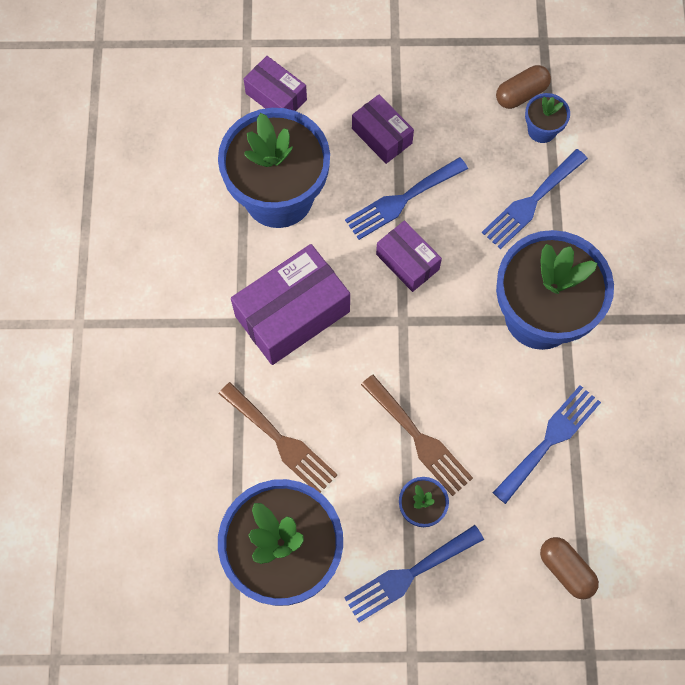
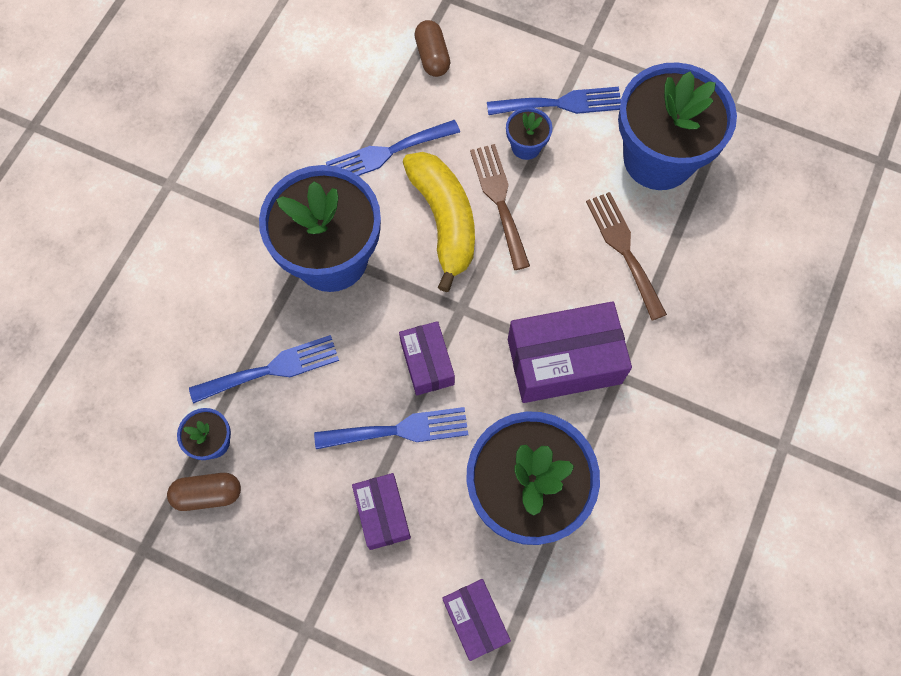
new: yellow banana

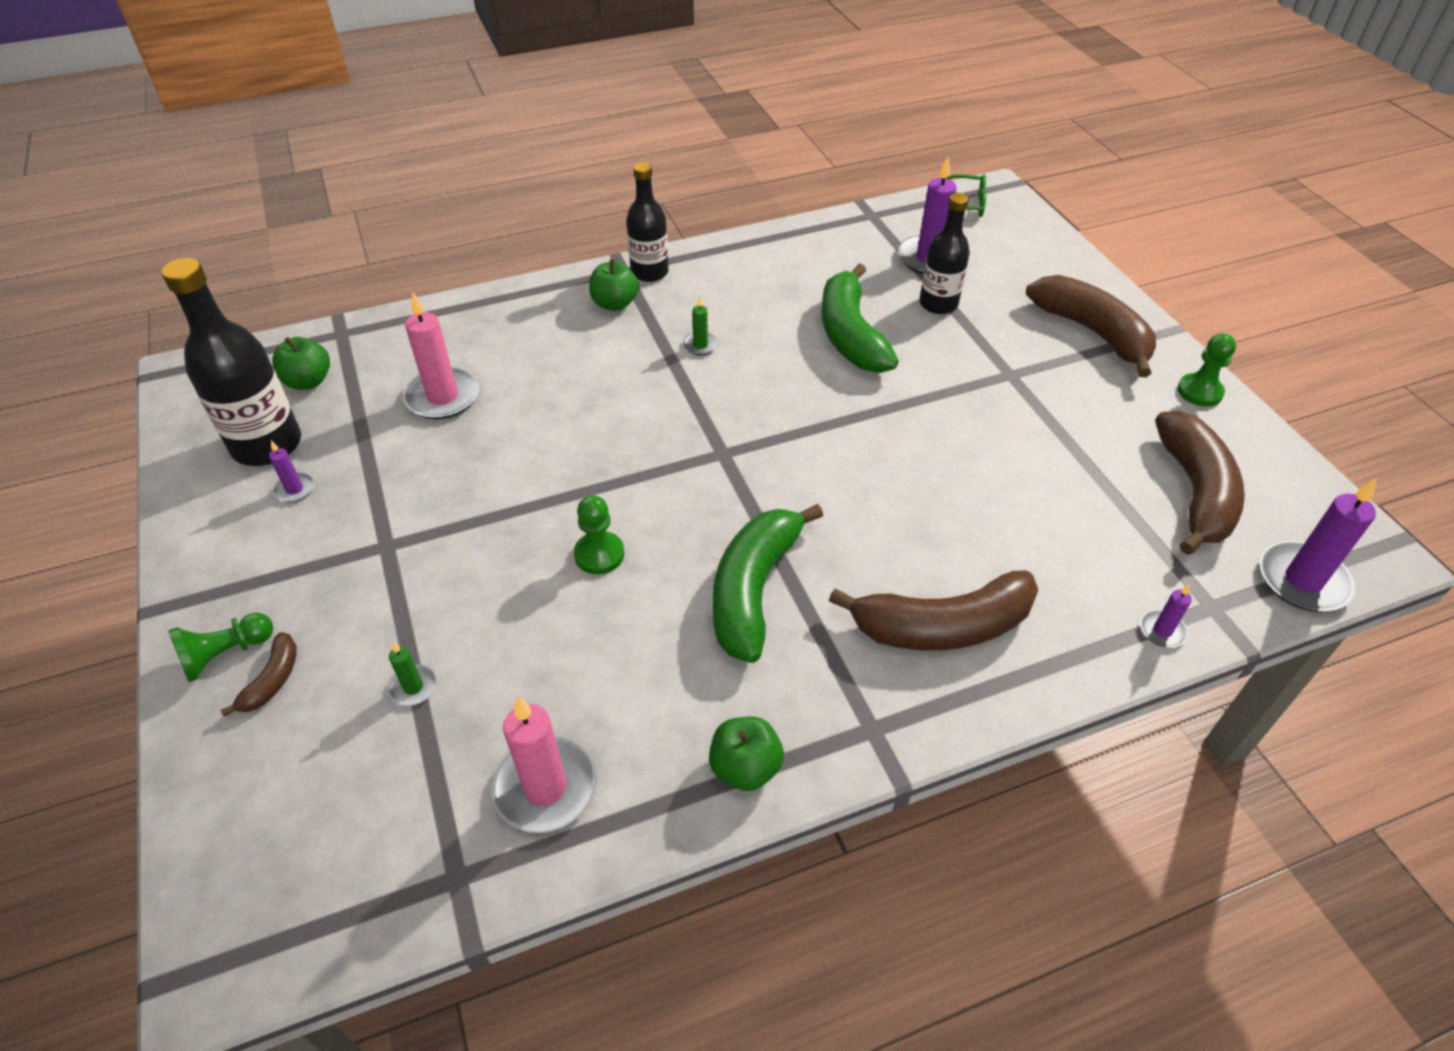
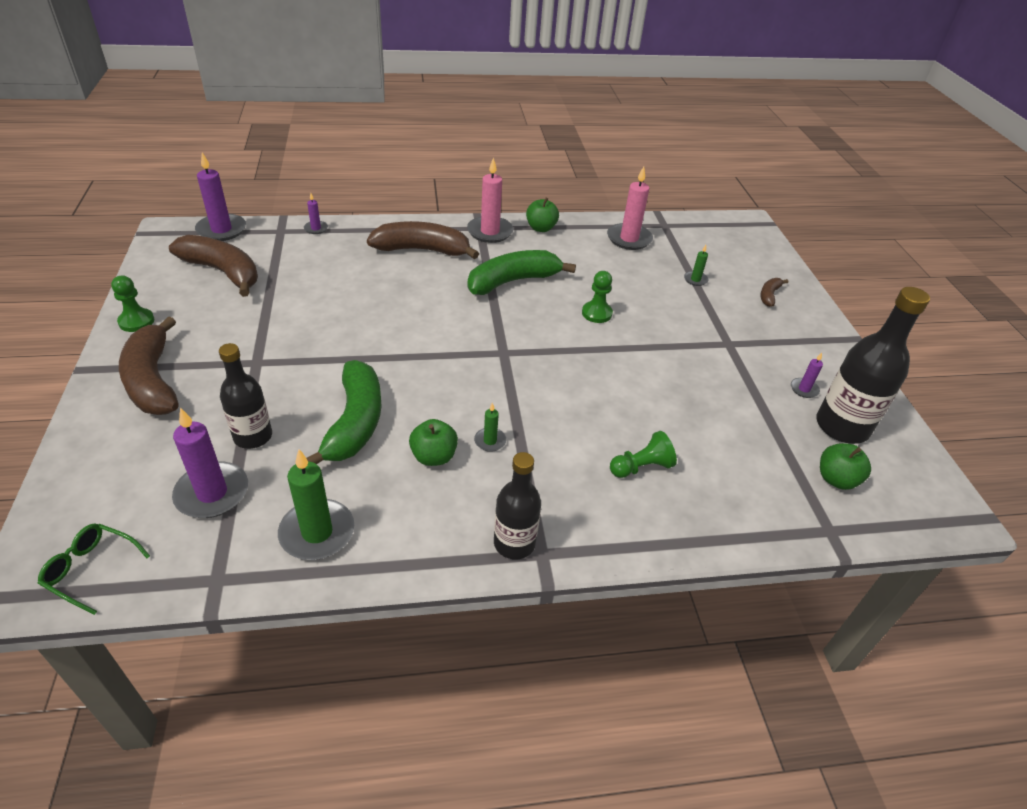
new: green candle (no. 1 from left)
shifted: green pawn (no. 1 from left in the first image) to green pawn (no. 3 from left); pink candle (no. 1 from left); green apple (no. 2 from left in the first image) to green apple (no. 1 from left)
rotated: green banana (no. 1 from left in the first image) 150 degrees counterclockwise; brown banana (no. 4 from left in the first image) 105 degrees clockwise

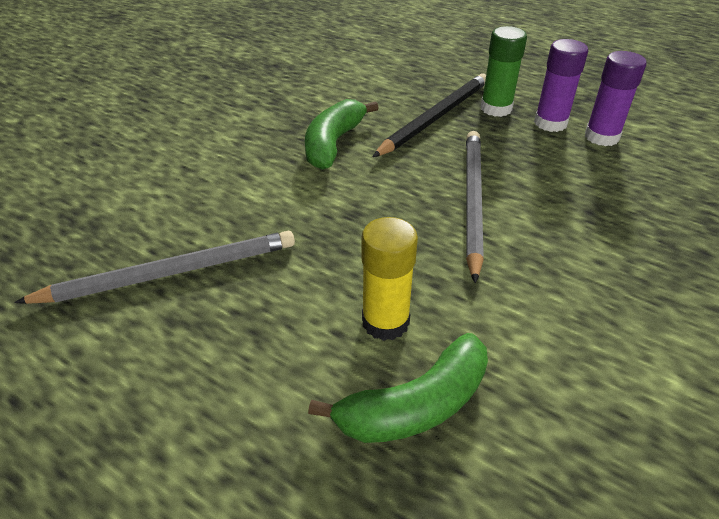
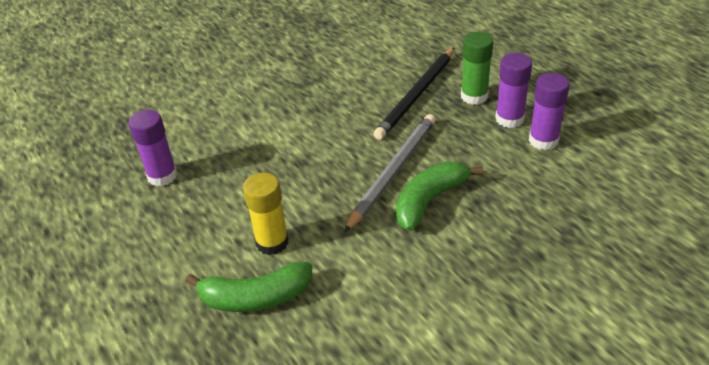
shifted: green banana (no. 1 from left in the first image) to green banana (no. 2 from left)
swapped: grey pencil (no. 1 from left) to purple glue stick (no. 1 from left)
rotated: black pencil 150 degrees clockwise

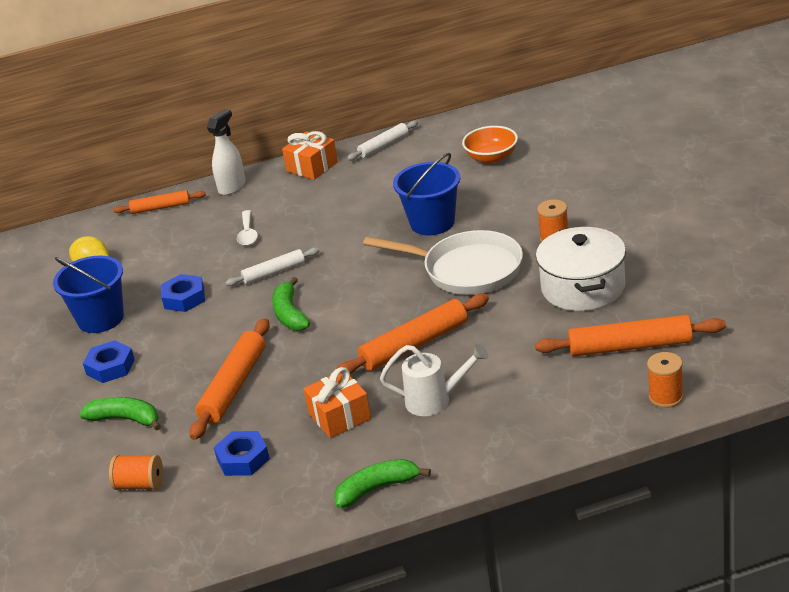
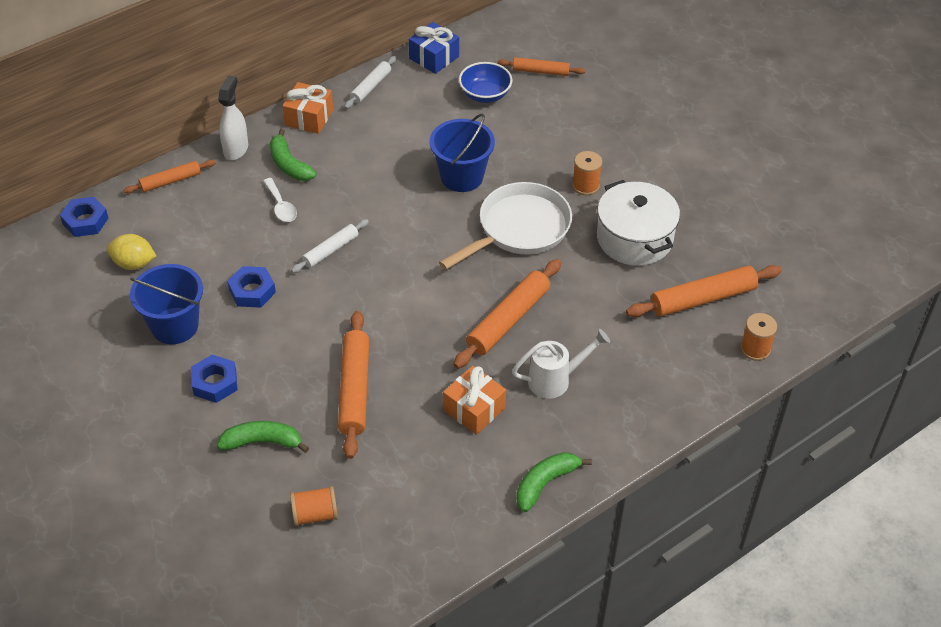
new: blue gift; orange rolling pin (no. 4 from left)
shifted: blue nut (no. 3 from left in the first image) to blue nut (no. 1 from left); green banana (no. 2 from left)
repainted: orange bowl to blue bowl
rotated: white pan 45 degrees counterclockwise

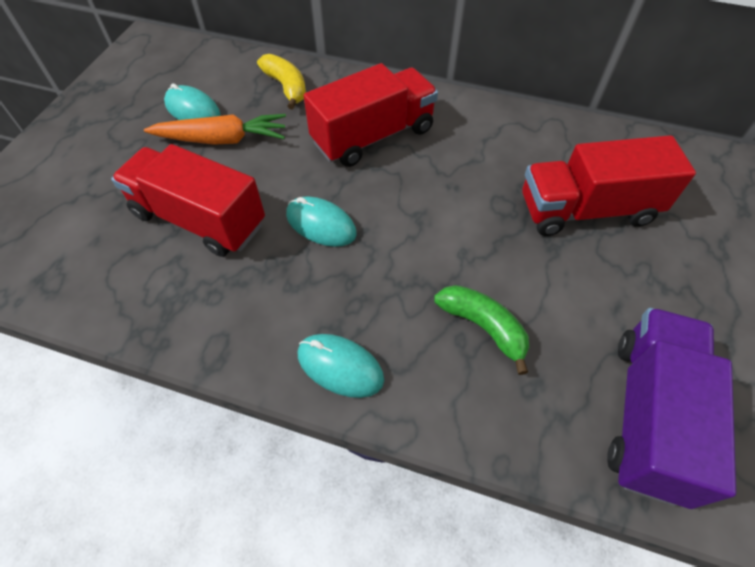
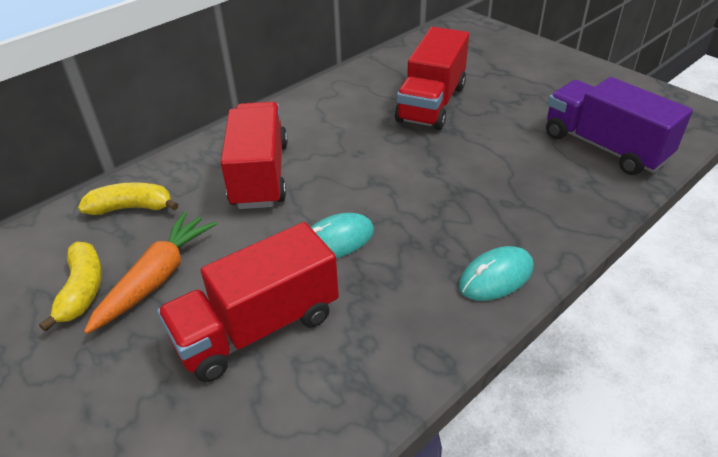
gone: green banana
swapped: turquoise mouse (no. 1 from left) to yellow banana (no. 1 from left)

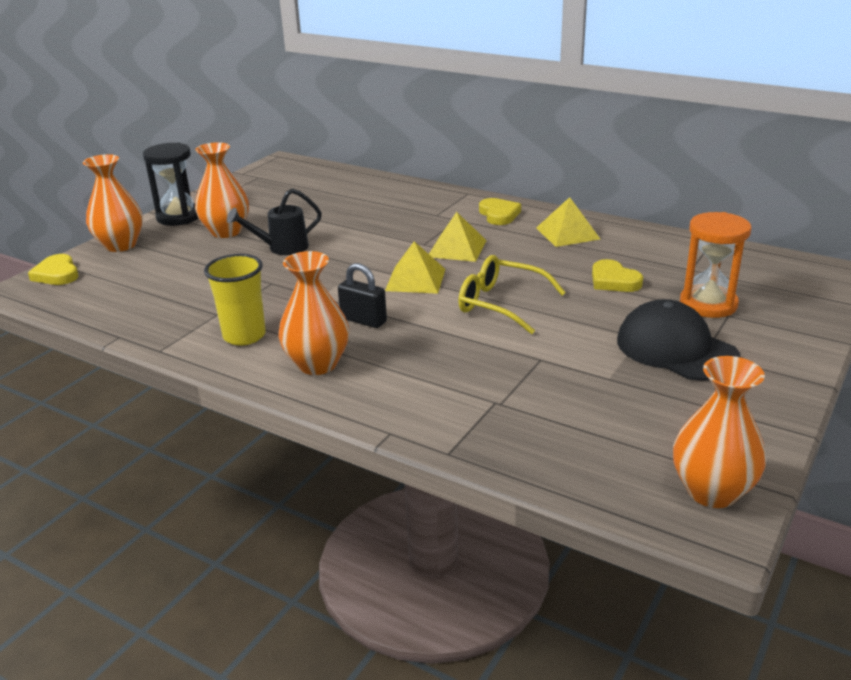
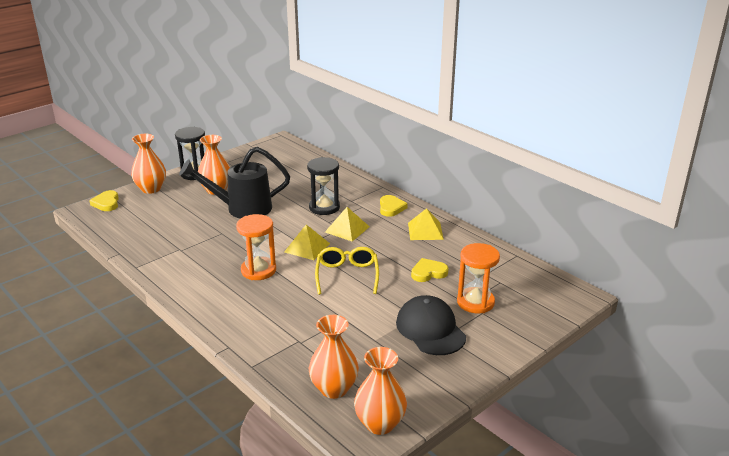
gone: yellow cup
new: black hourglass (no. 2 from left)
shifted: orange vase (no. 3 from left)
swapped: black padlock to orange hourglass (no. 1 from left)
rotated: yellow glasses 45 degrees clockwise; yellow heart (no. 3 from left) 90 degrees clockwise
scaled: black watering can x1.73

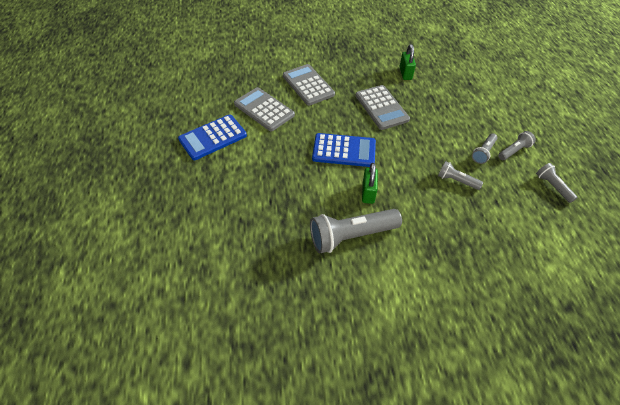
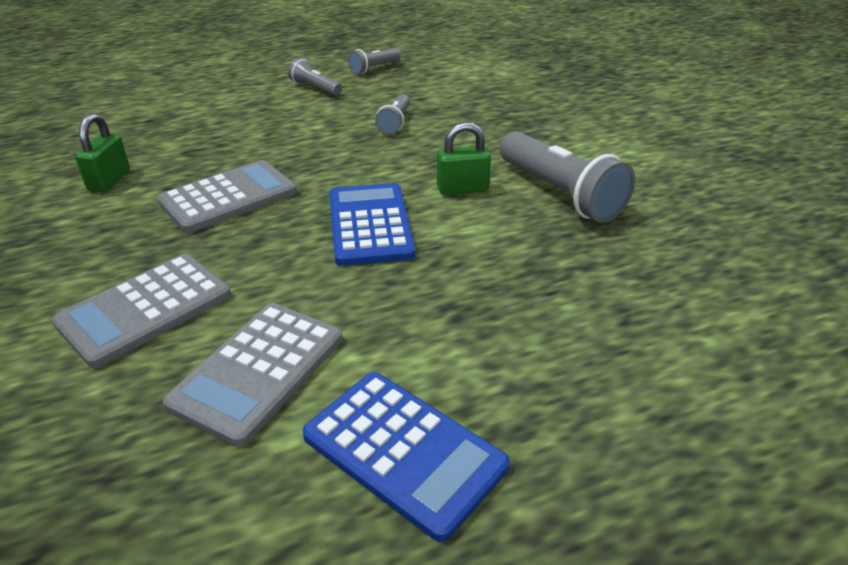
gone: grey flashlight (no. 3 from left)
rotated: green padlock (no. 2 from left in the first image) 60 degrees counterclockwise

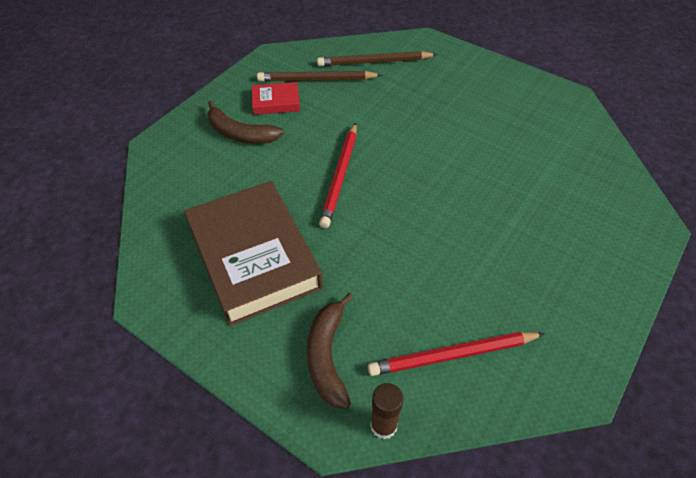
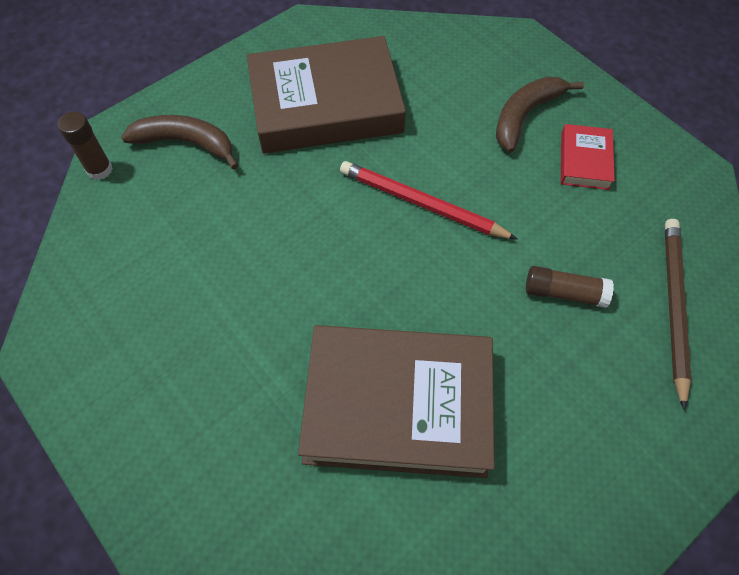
gone: brown pencil (no. 1 from left); red pencil (no. 2 from left)
new: brown book (no. 2 from left); brown glue stick (no. 2 from left)

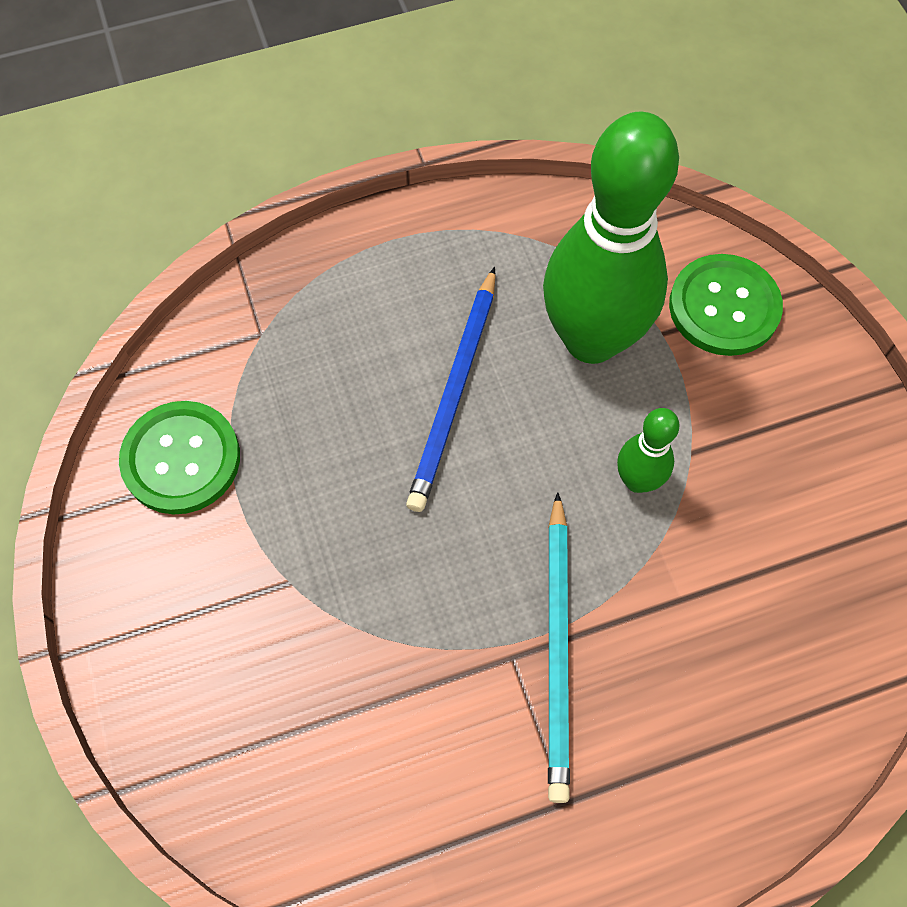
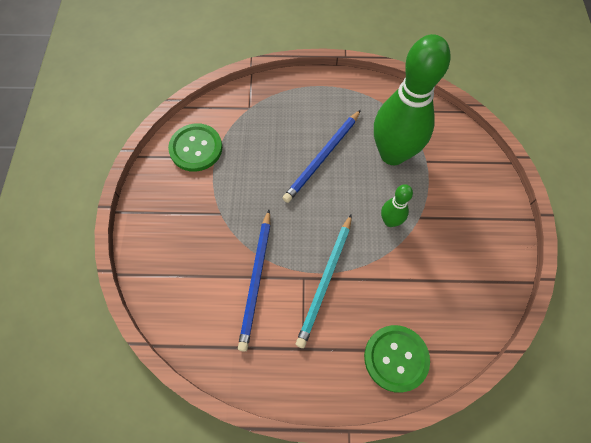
new: blue pencil (no. 1 from left)
shifted: green button (no. 2 from left)

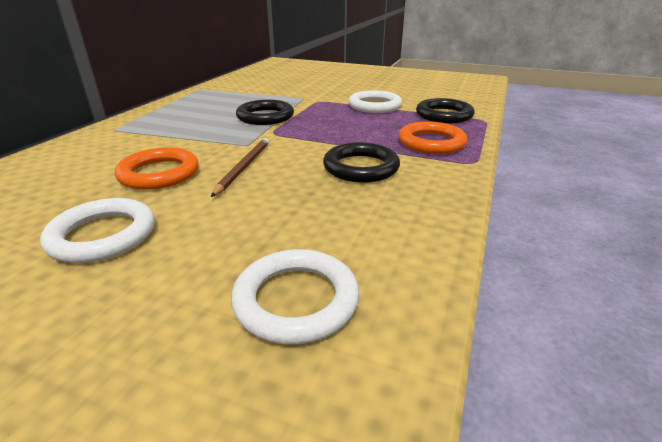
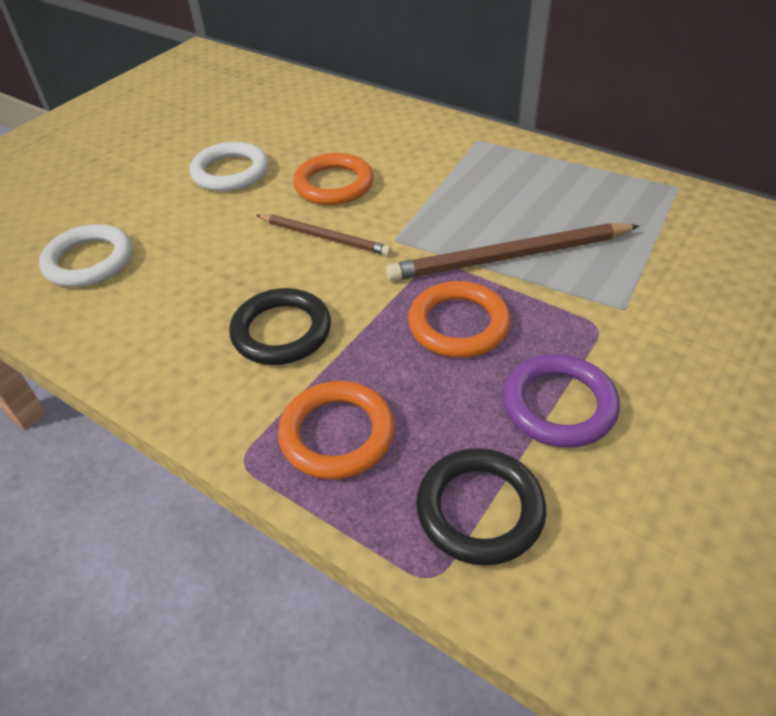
new: orange ring (no. 3 from left)
swapped: black ring (no. 1 from left) to brown pencil (no. 2 from left)
repainted: white ring (no. 3 from left) to purple ring

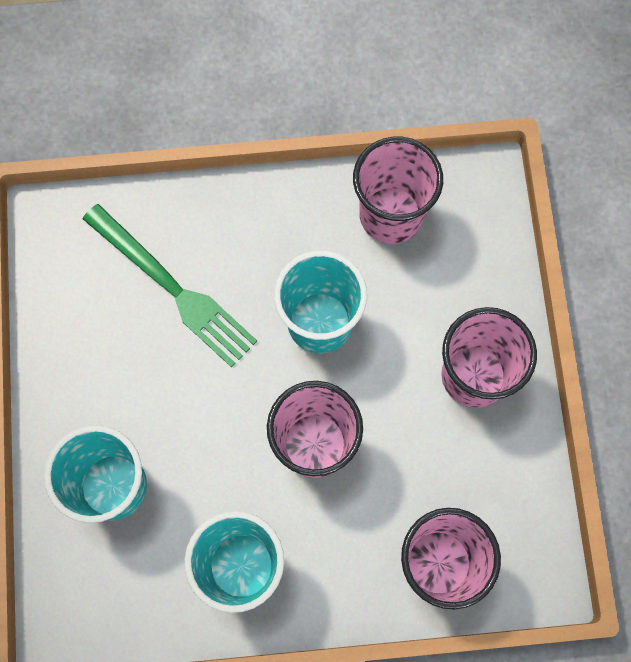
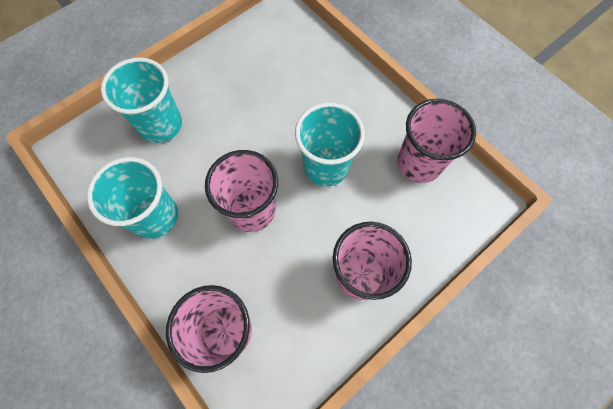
gone: green fork

